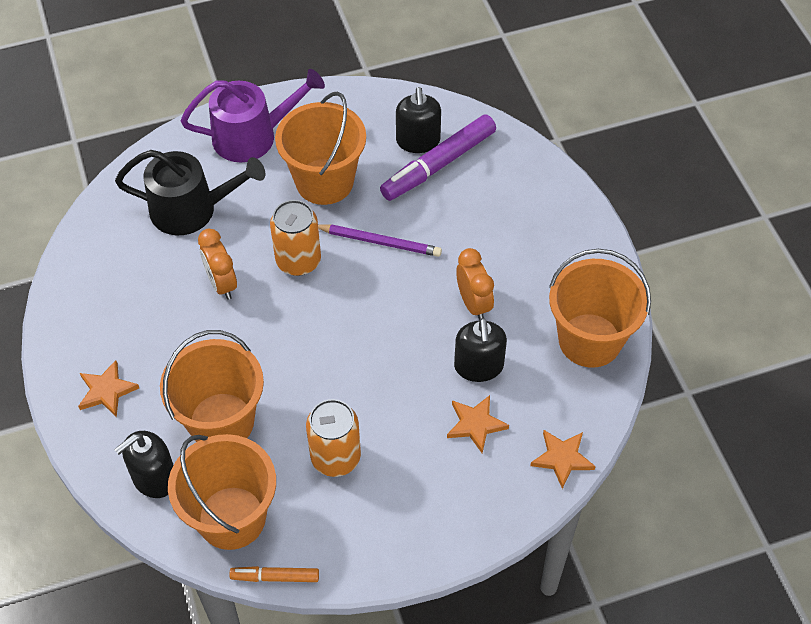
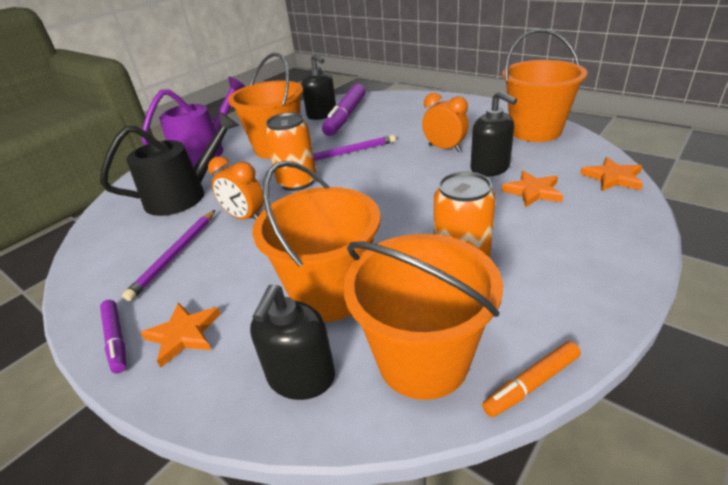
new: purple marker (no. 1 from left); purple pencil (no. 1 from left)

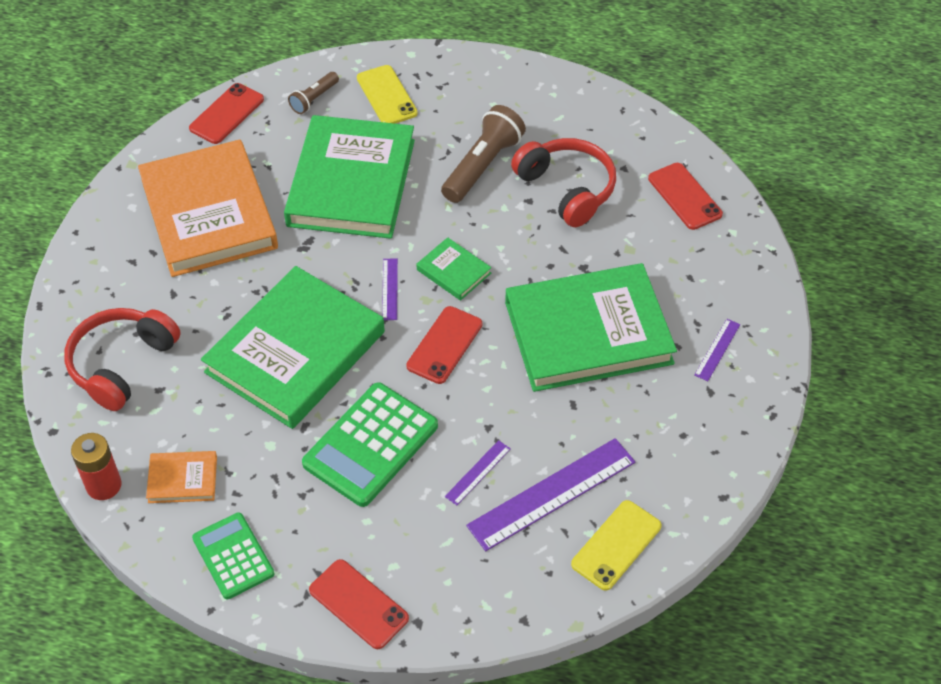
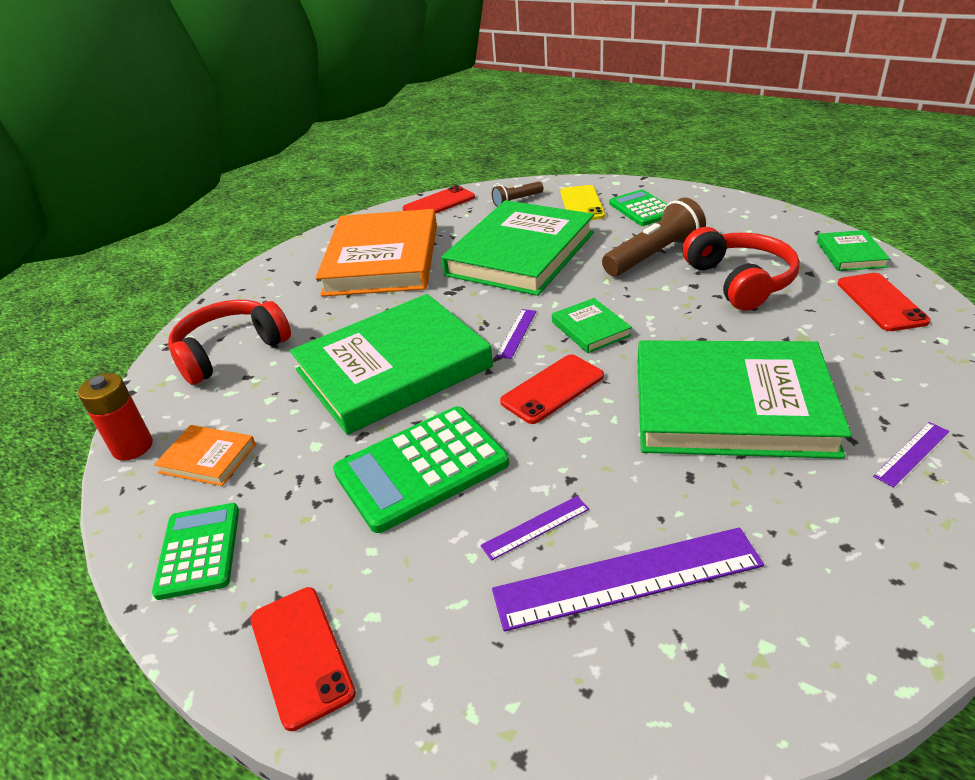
gone: yellow phone (no. 2 from left)
new: green calculator (no. 3 from left); green book (no. 5 from left)

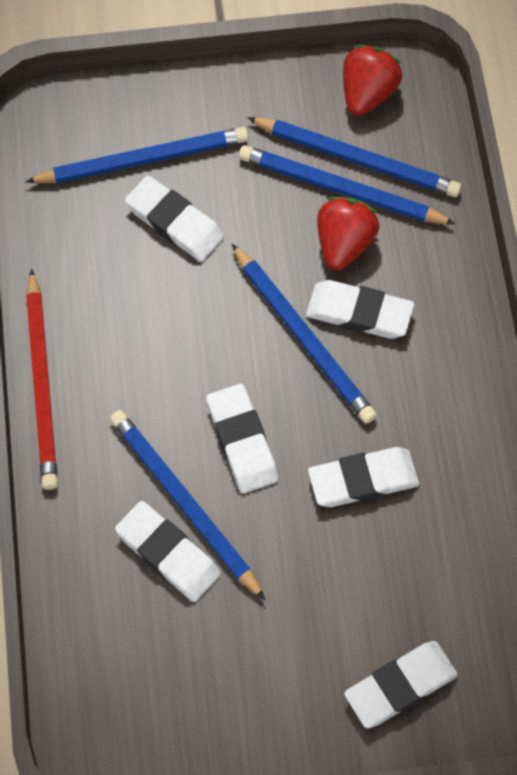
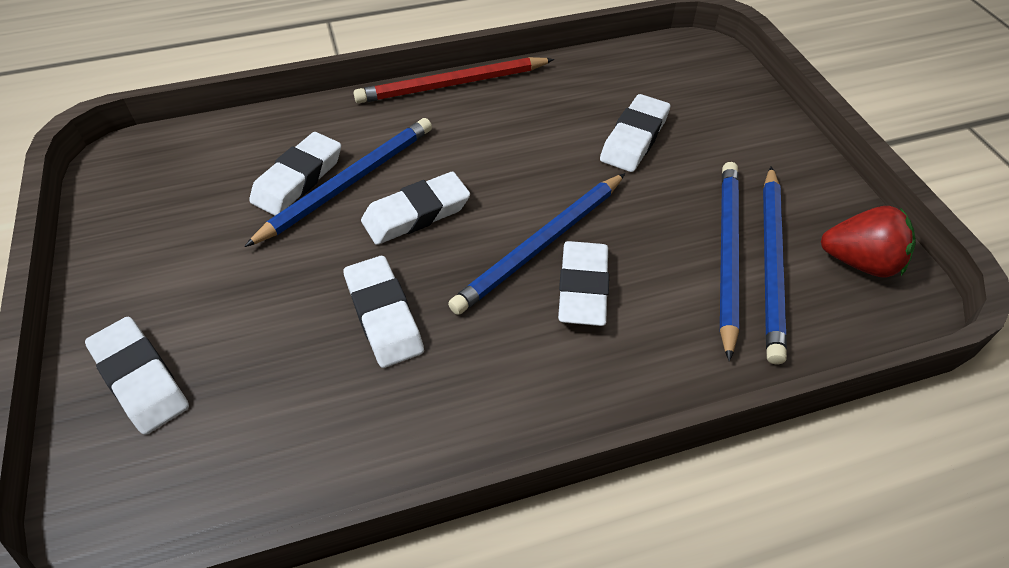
gone: blue pencil (no. 1 from left); red strawberry (no. 1 from left)

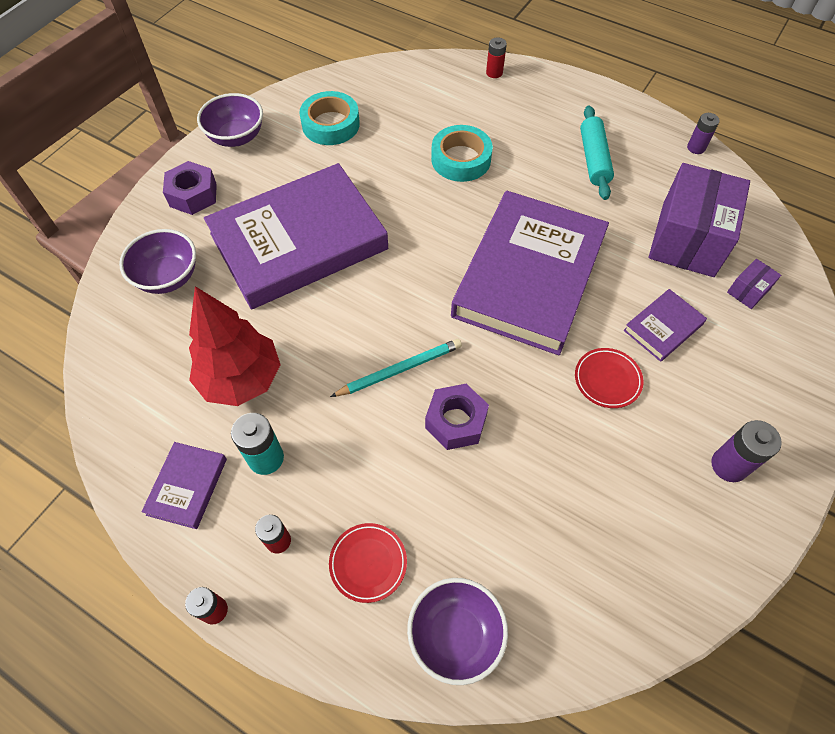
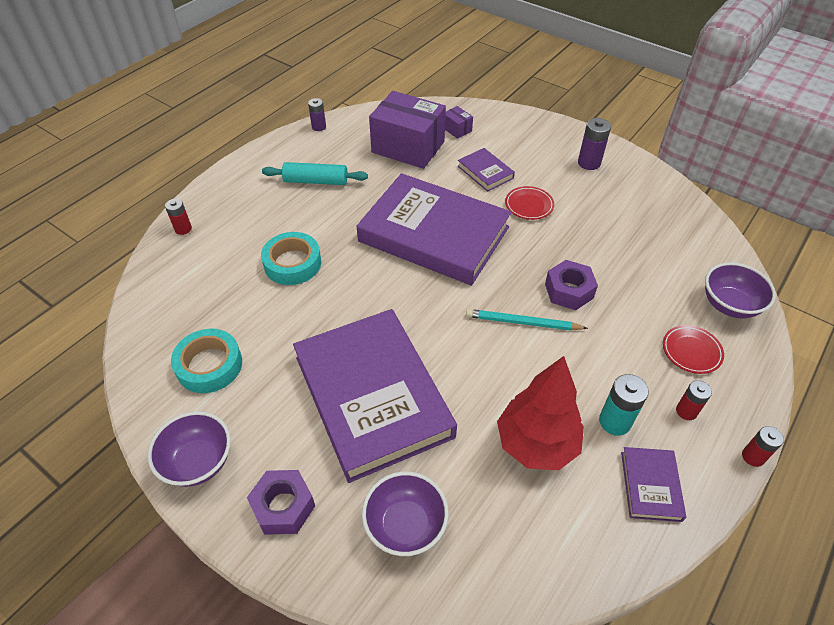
rotated: purple book (no. 1 from left in the first image) 75 degrees clockwise; turquoise pencil 60 degrees counterclockwise

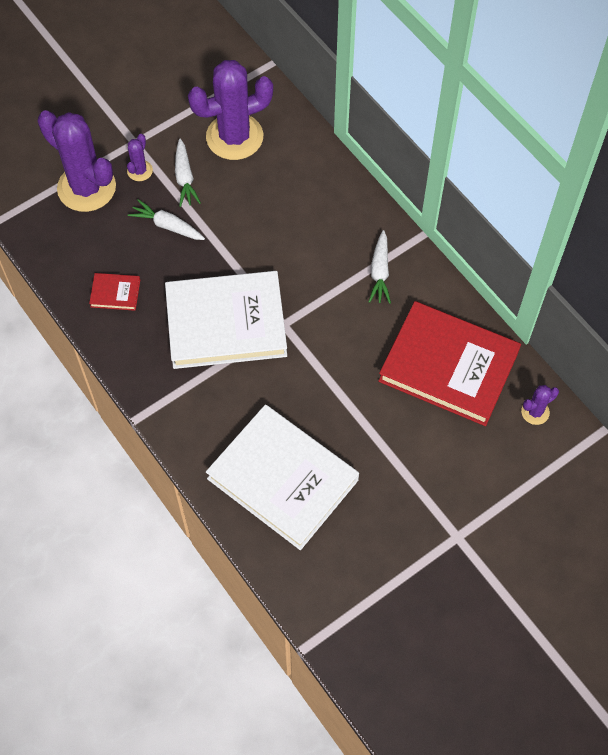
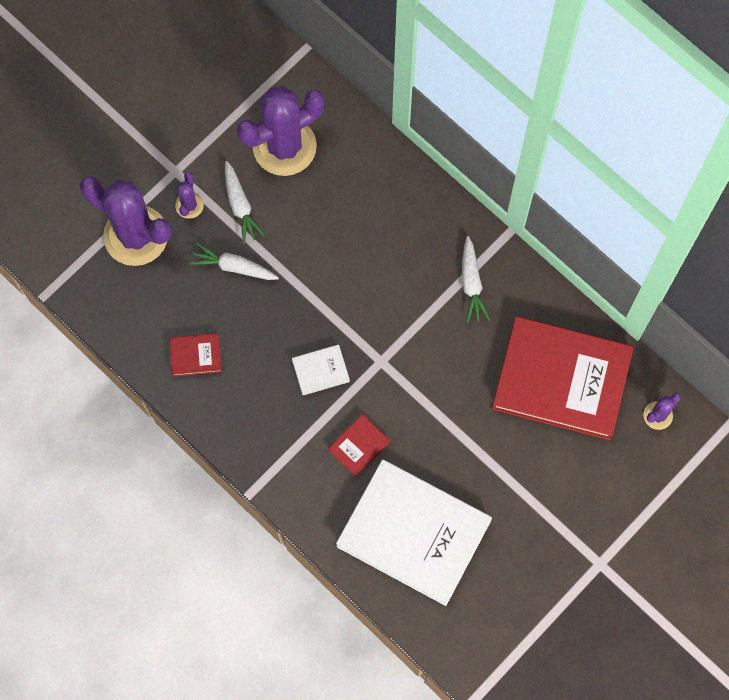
new: red book (no. 2 from left)
scaled: white book (no. 1 from left) x0.41

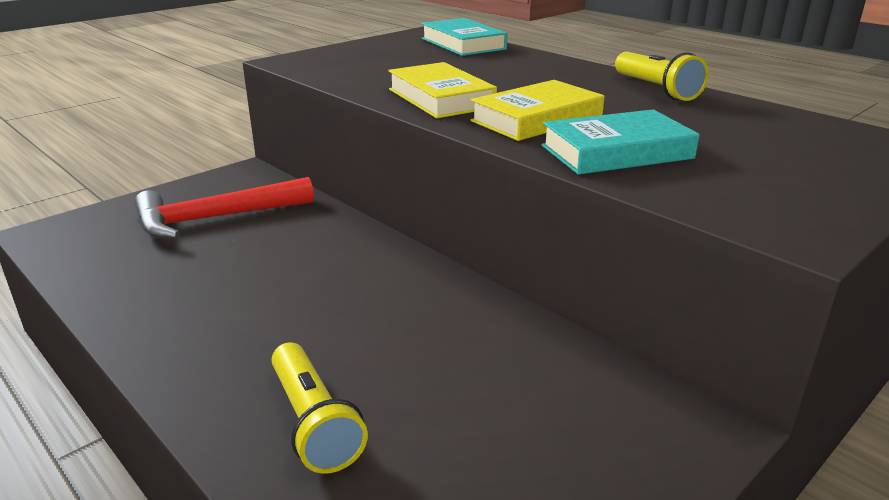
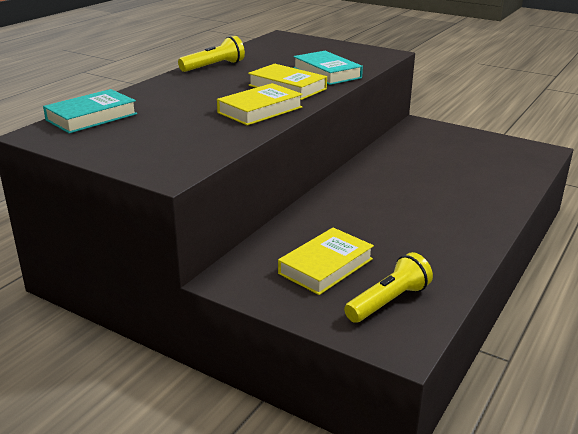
shifted: yellow flashlight (no. 1 from left in the first image) to yellow flashlight (no. 2 from left)
swapped: red hammer to yellow book (no. 3 from left)

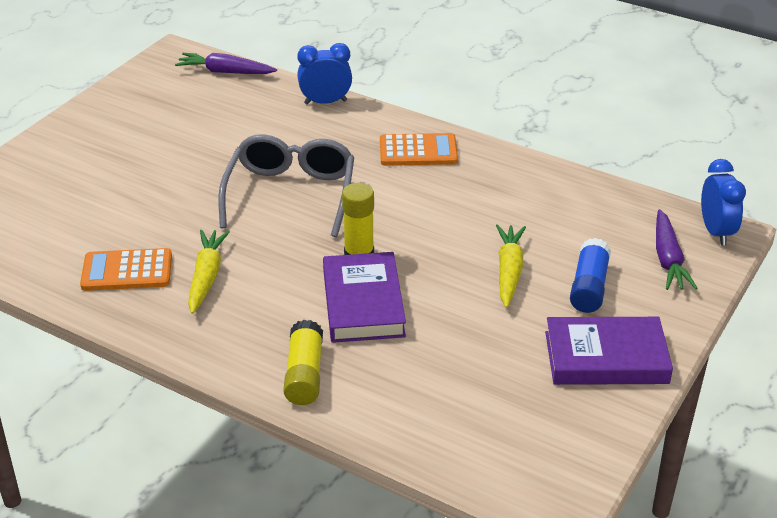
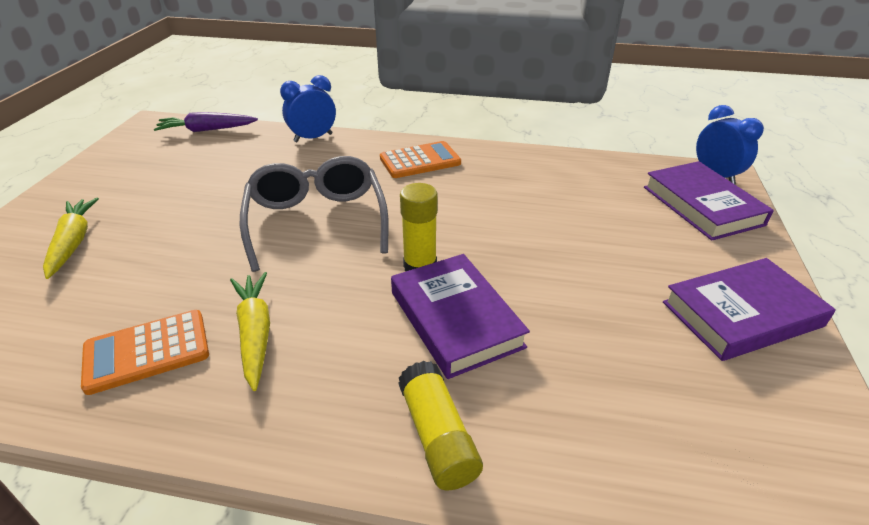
gone: blue glue stick
shifted: yellow carrot (no. 2 from left in the first image) to yellow carrot (no. 1 from left)
swapped: purple carrot (no. 2 from left) to purple book (no. 2 from left)

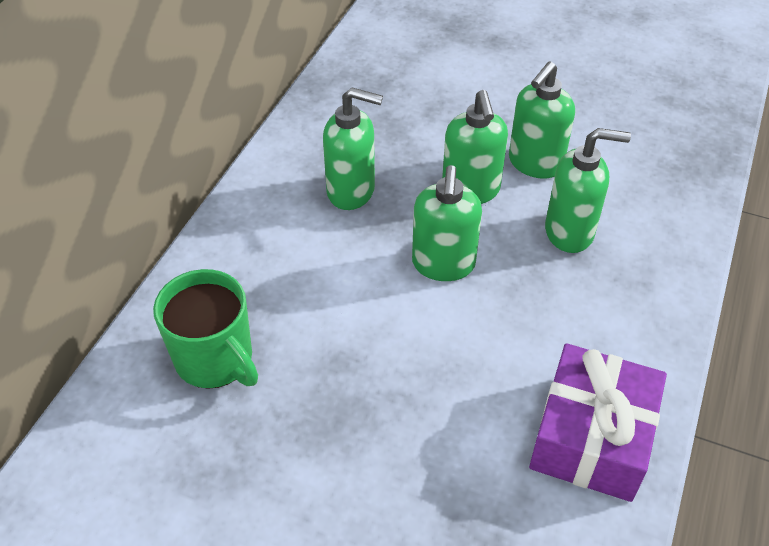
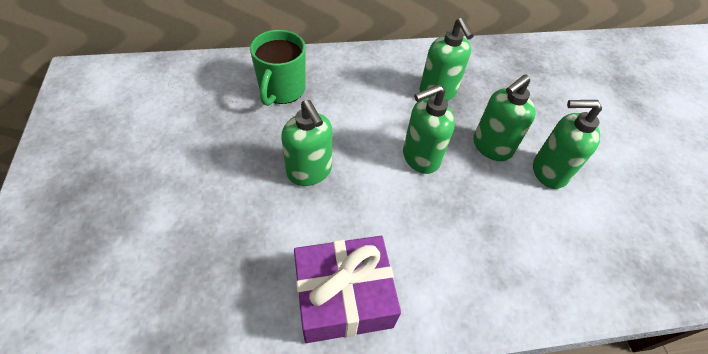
shifted: green soap dispenser (no. 5 from left in the first image) to green soap dispenser (no. 1 from left)

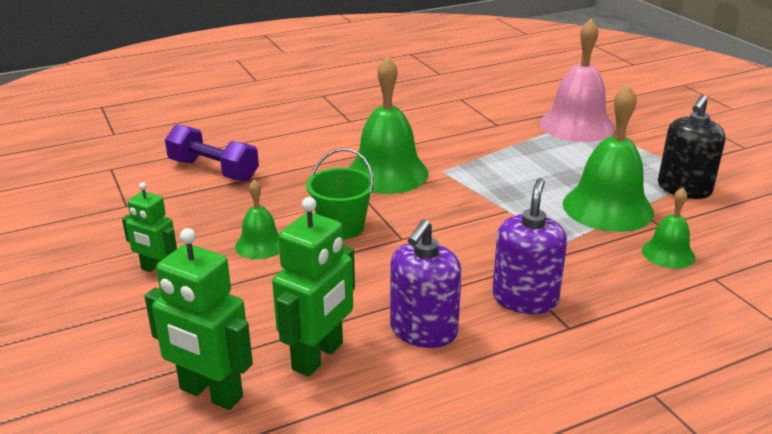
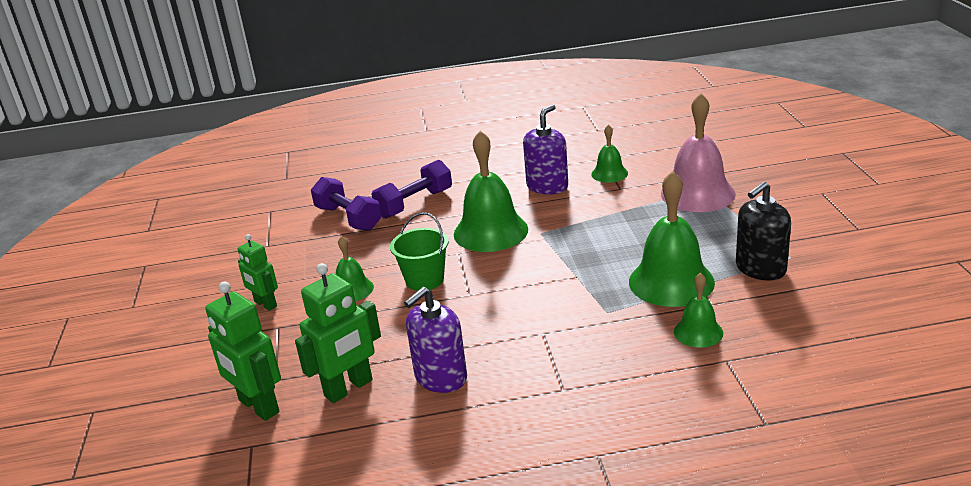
new: purple dumbbell (no. 2 from left); green bell (no. 3 from left)
shifted: purple soap dispenser (no. 2 from left)

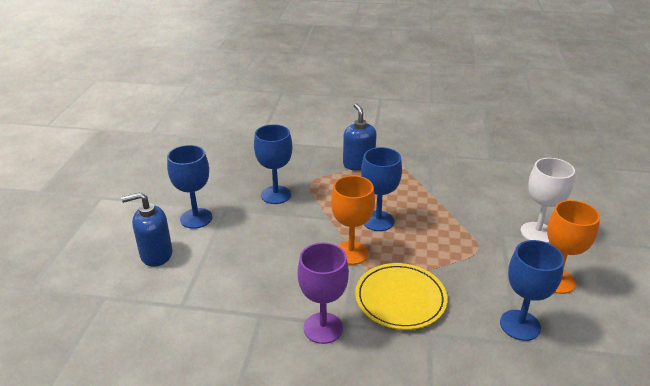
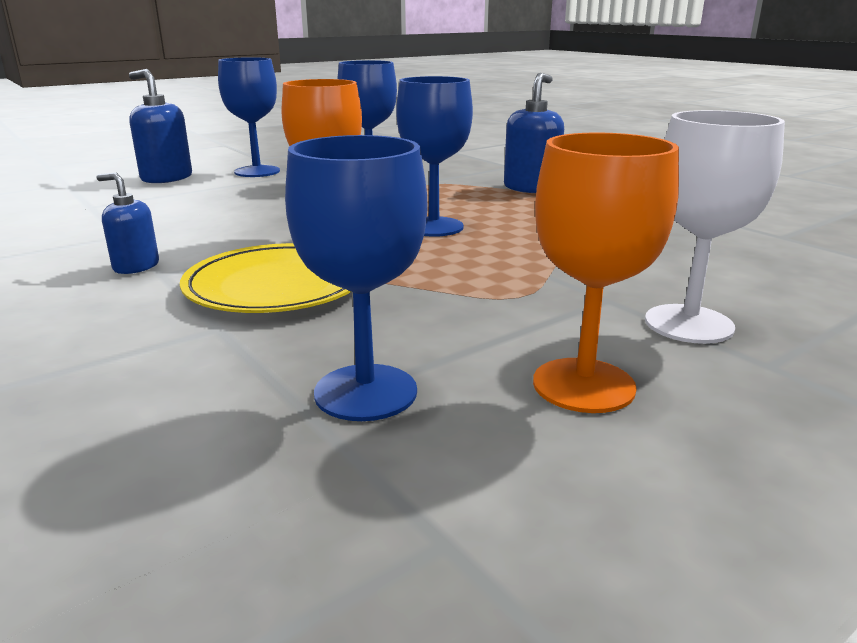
swapped: purple goblet to blue soap dispenser (no. 1 from left)

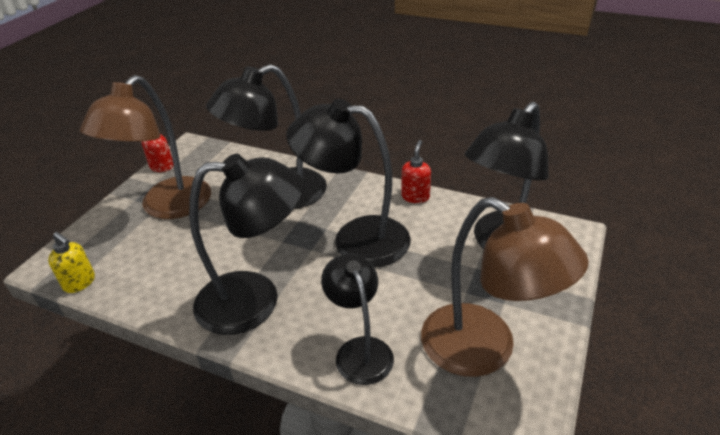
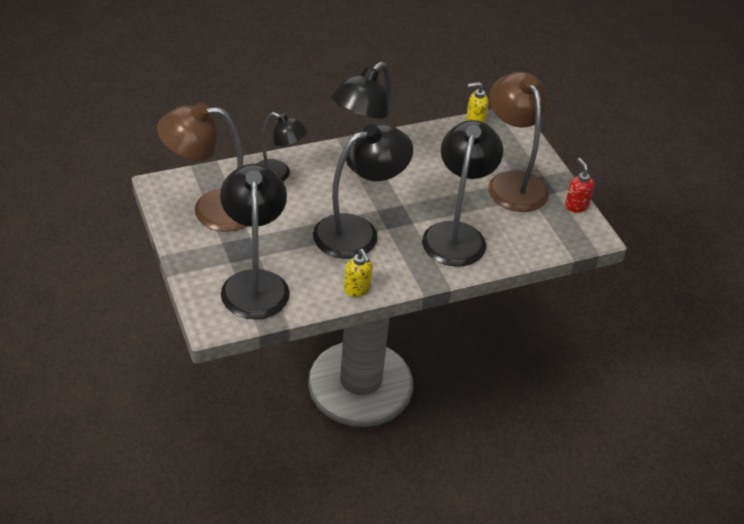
repainted: red soap dispenser (no. 2 from left) to yellow soap dispenser (no. 1 from left)

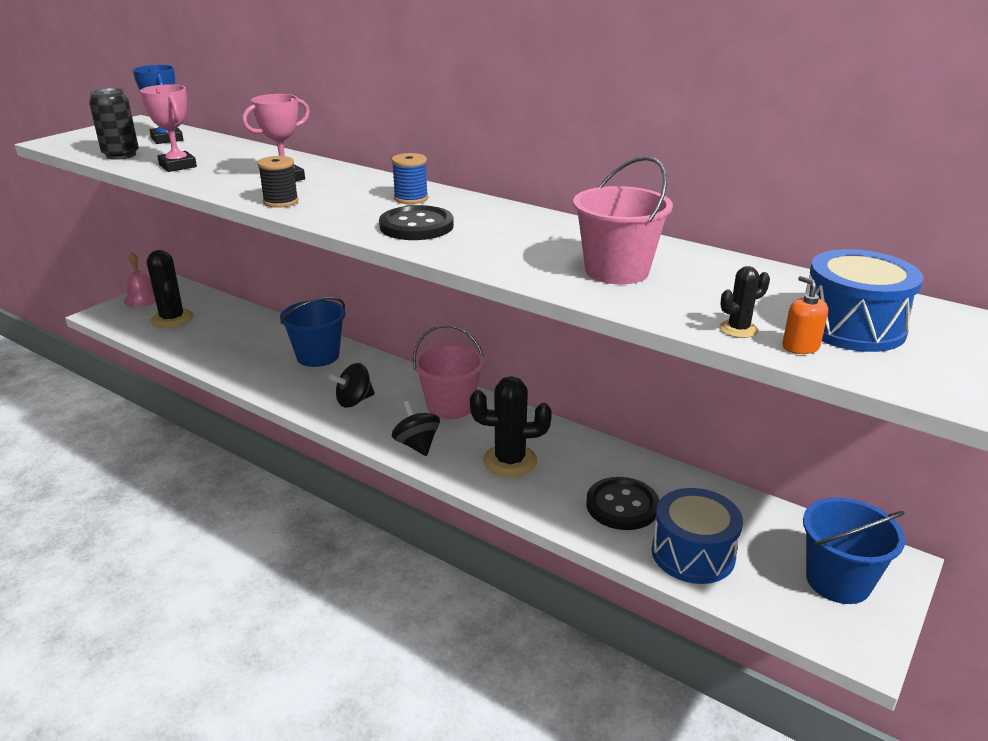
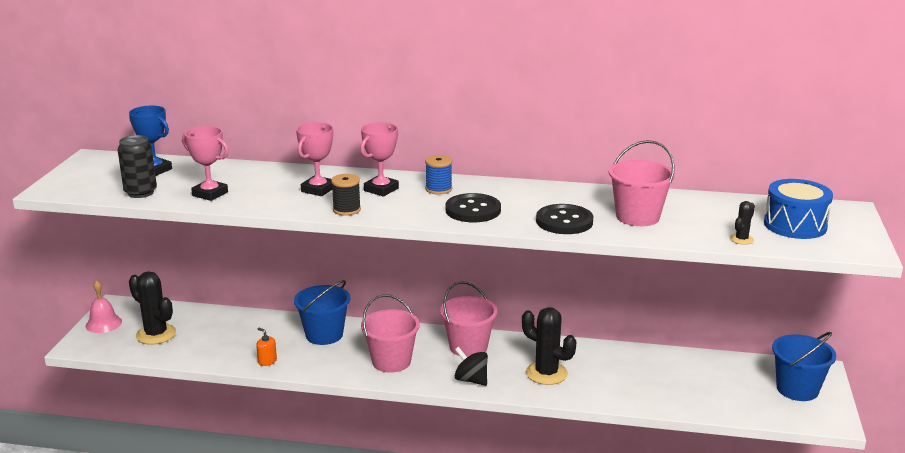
gone: blue drum (no. 1 from left)
new: pink trophy (no. 3 from left)
shifted: black button (no. 2 from left); orange soap dispenser
swapped: black spinning top (no. 1 from left) to pink bucket (no. 1 from left)
rotated: black cactus (no. 2 from left) 60 degrees clockwise

